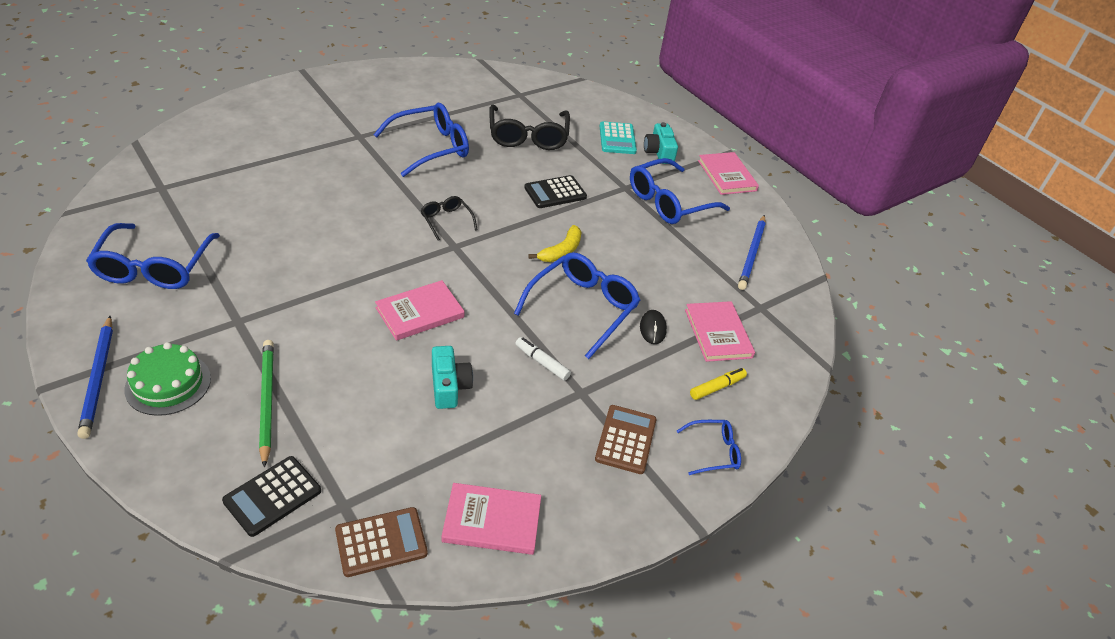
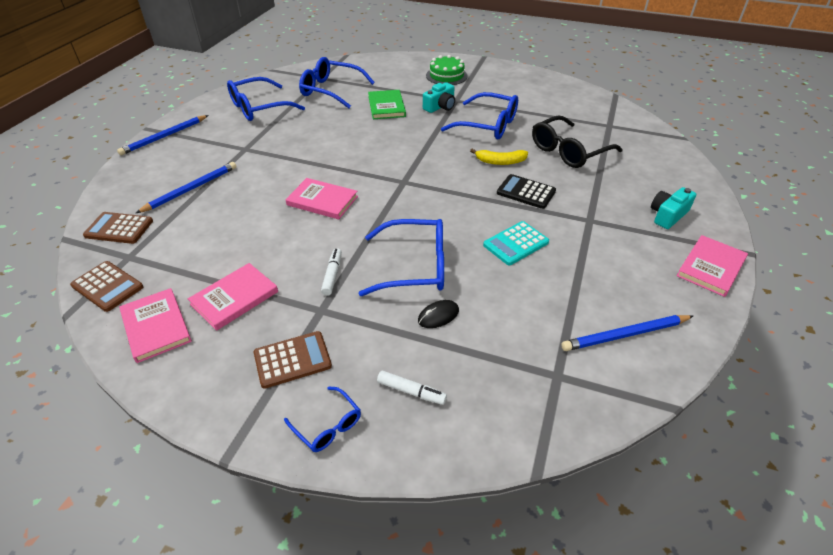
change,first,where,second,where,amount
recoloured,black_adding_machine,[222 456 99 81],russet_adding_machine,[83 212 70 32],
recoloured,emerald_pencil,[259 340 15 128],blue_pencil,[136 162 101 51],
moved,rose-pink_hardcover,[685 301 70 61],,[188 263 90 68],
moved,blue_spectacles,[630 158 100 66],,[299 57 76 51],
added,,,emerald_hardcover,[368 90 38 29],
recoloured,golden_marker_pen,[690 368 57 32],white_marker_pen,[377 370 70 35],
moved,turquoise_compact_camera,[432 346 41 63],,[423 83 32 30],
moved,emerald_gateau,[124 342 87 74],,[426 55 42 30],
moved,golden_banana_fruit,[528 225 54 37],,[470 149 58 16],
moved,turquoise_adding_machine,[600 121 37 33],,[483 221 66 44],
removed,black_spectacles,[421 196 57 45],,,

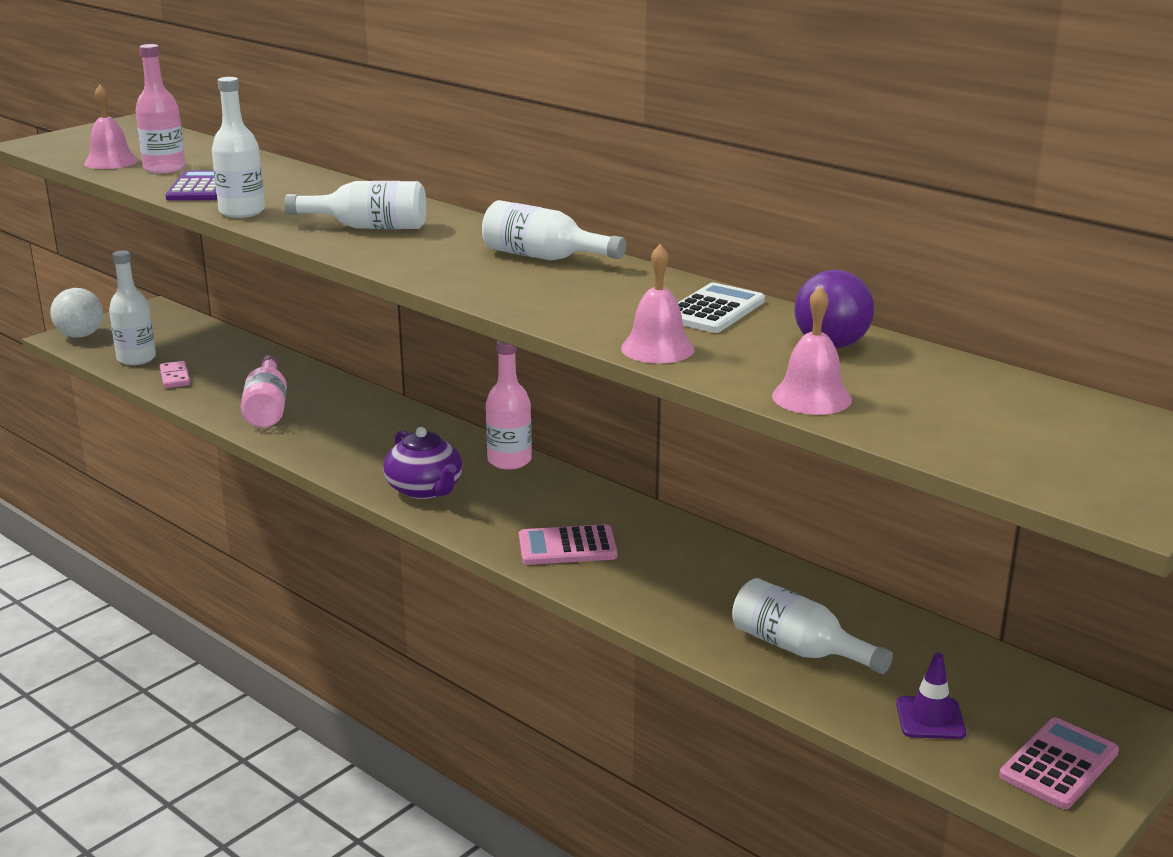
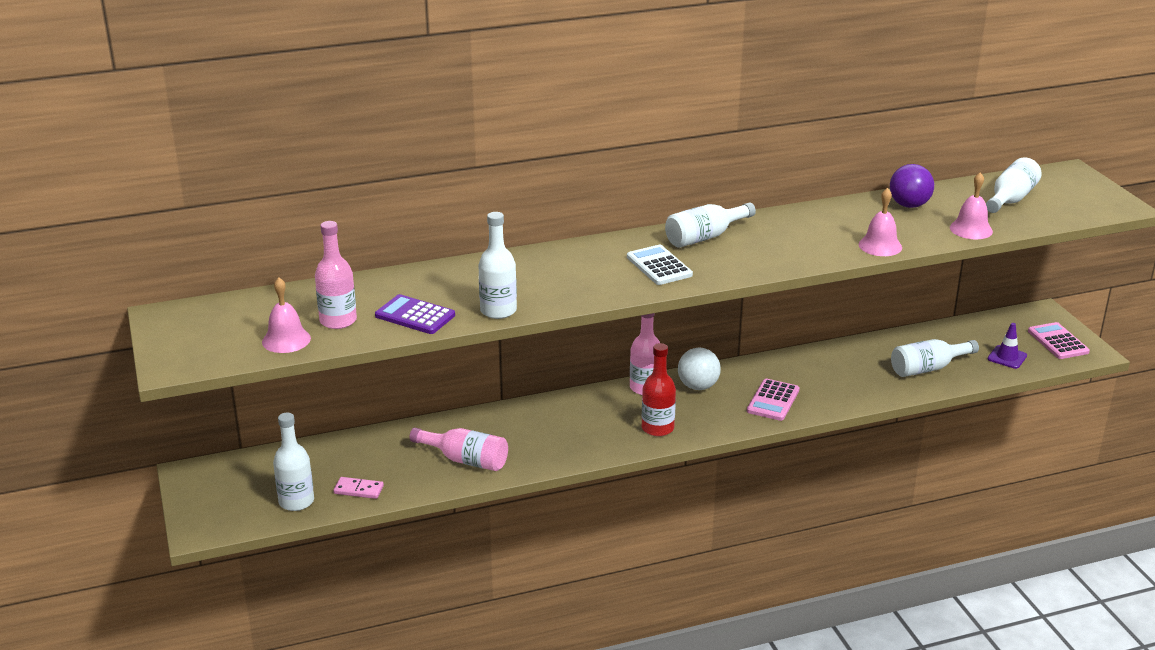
change,first,where,second,where,amount
moved,white_adding_machine,[678 282 87 51],,[627 245 66 40],
replaced,violet_teapot,[383 427 80 72],scarlet_flask,[642 343 34 93],
moved,white_play_ball,[50 288 53 50],,[678 348 43 42],
moved,white_flask,[284 181 142 48],,[986 157 56 56],

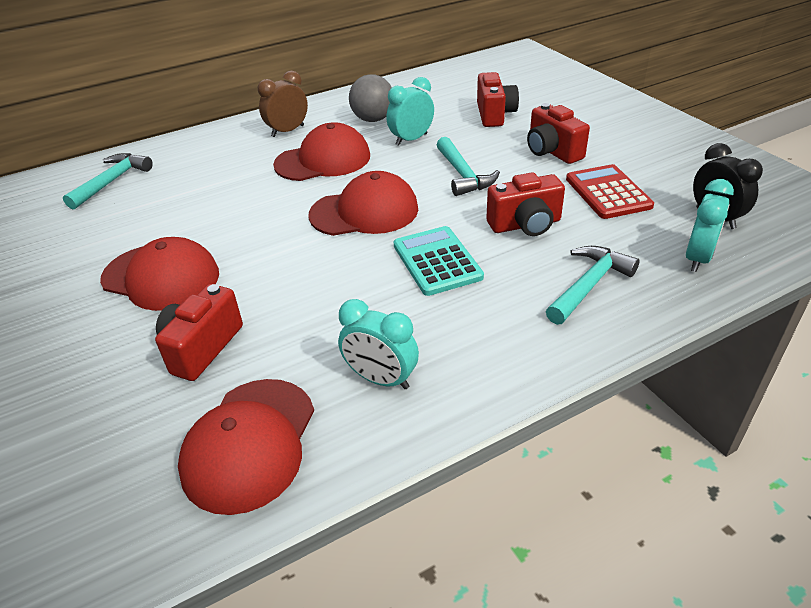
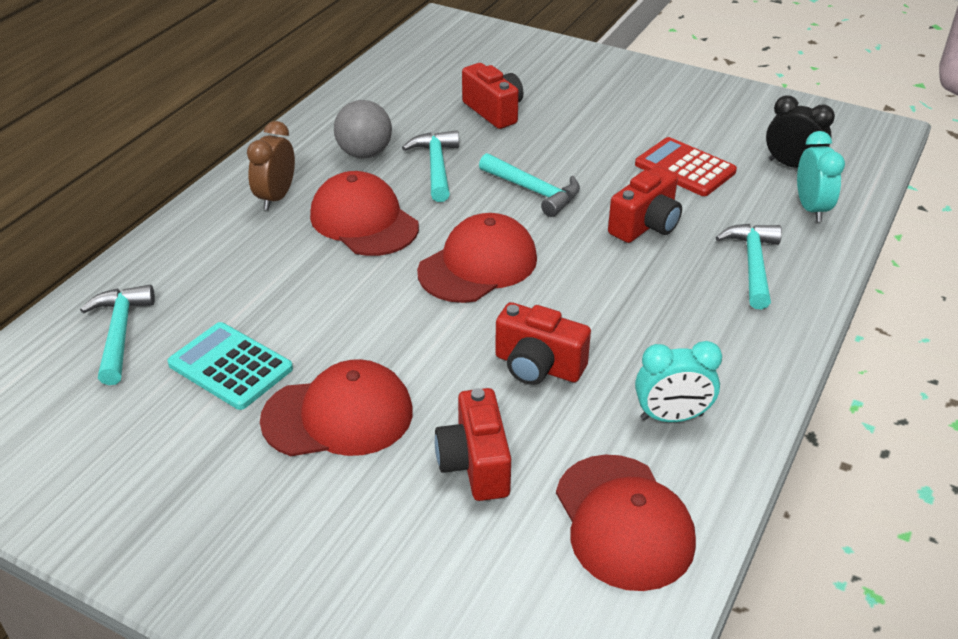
change,first,where,second,where,amount
moved,turquoise_adding_machine,[394 226 90 70],,[167 322 126 88],
turned,scarlet_baseball_cap,[273 122 97 59],,[310 171 109 85],75 degrees counterclockwise
replaced,turquoise_bedside_clock,[386 77 48 69],turquoise_carpenter's_hammer,[402 130 57 72],
moved,scarlet_compact_camera,[527 103 63 61],,[495 302 96 83],

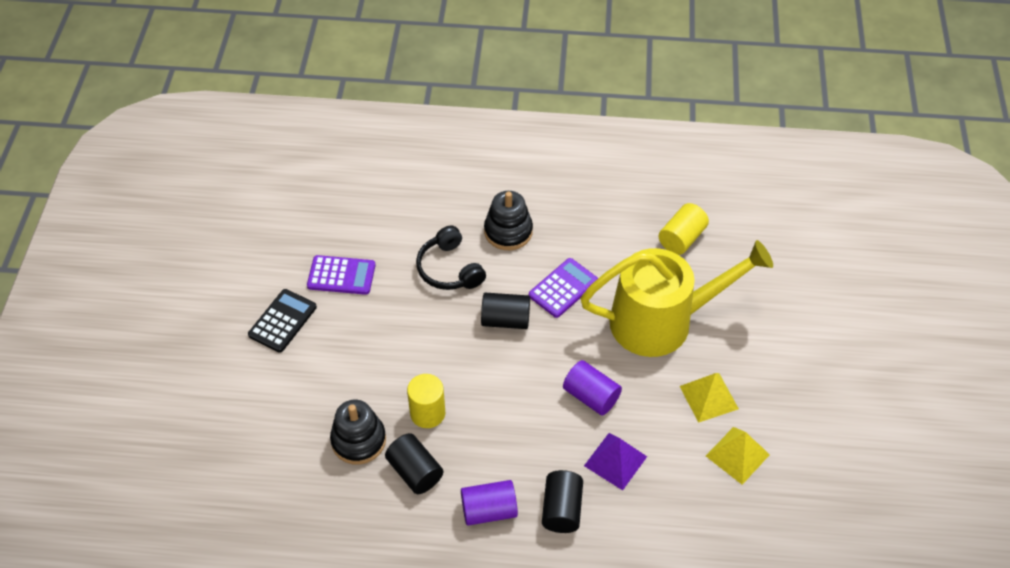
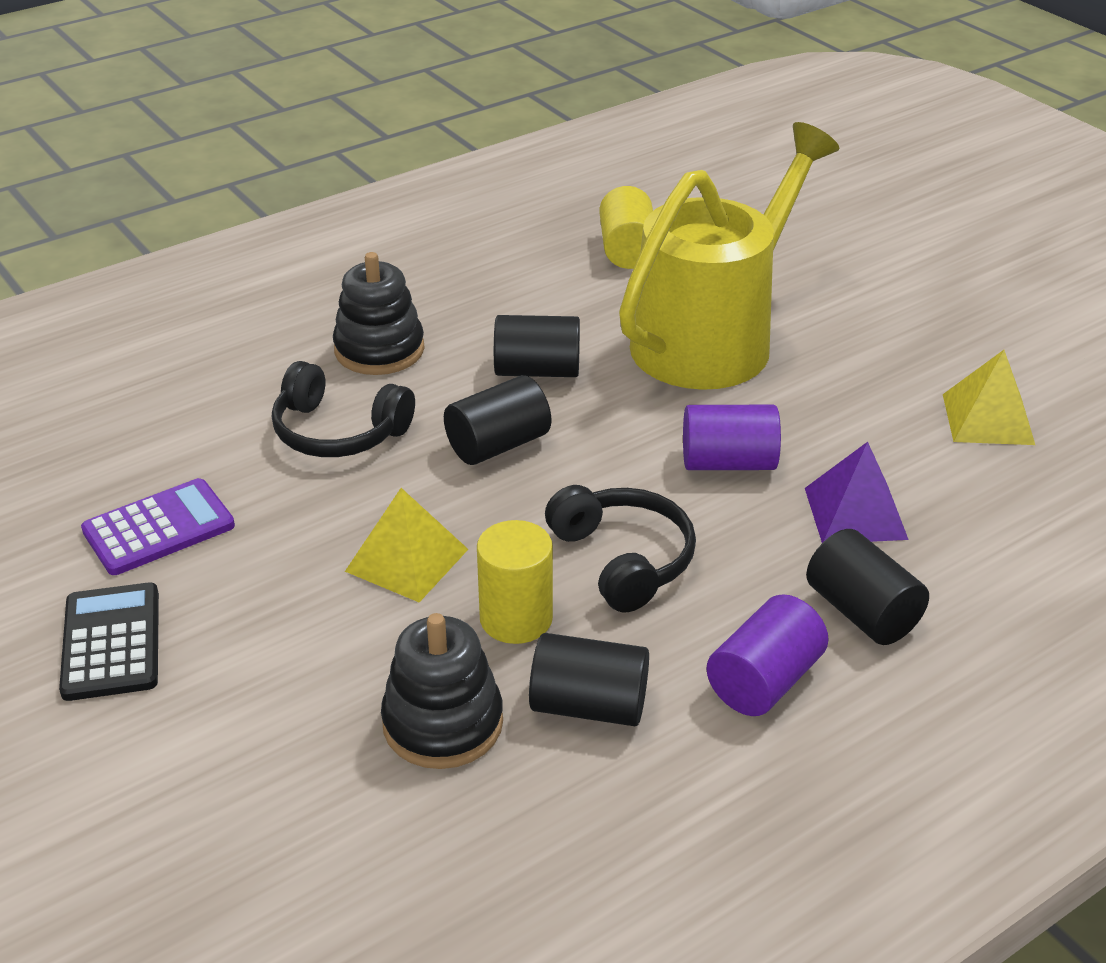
change,first,where,second,where,amount
moved,golden_solid_pyramid,[680 373 59 50],,[345 488 123 114],
replaced,violet_adding_machine,[529 258 69 60],black_cylinder,[494 315 86 62],
added,,,black_headset,[545 485 151 127],

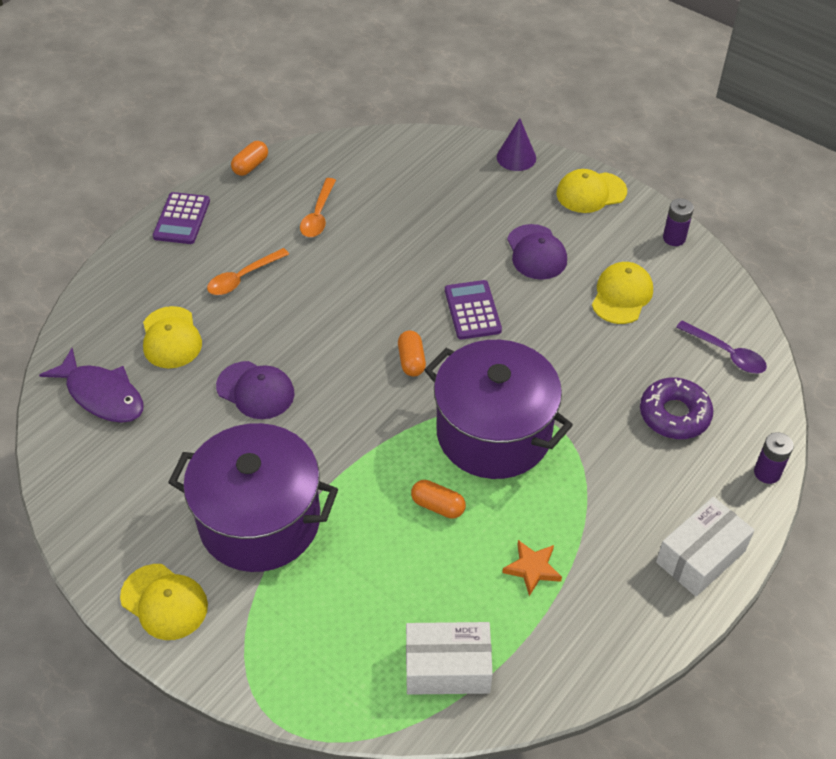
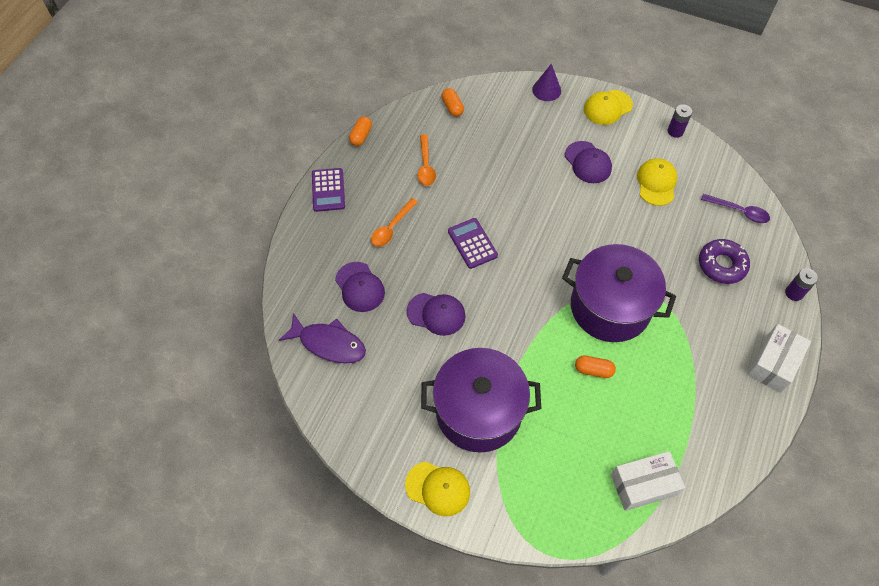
change,first,where,second,where,amount
recoloured,golden_baseball_cap,[143 306 59 62],violet_baseball_cap,[335 262 50 50],
moved,orange_capsule,[398 330 28 47],,[441 88 23 29],
moved,violet_adding_machine,[445 280 57 59],,[448 218 50 51],
removed,orange_star_shape,[502 540 60 56],,,

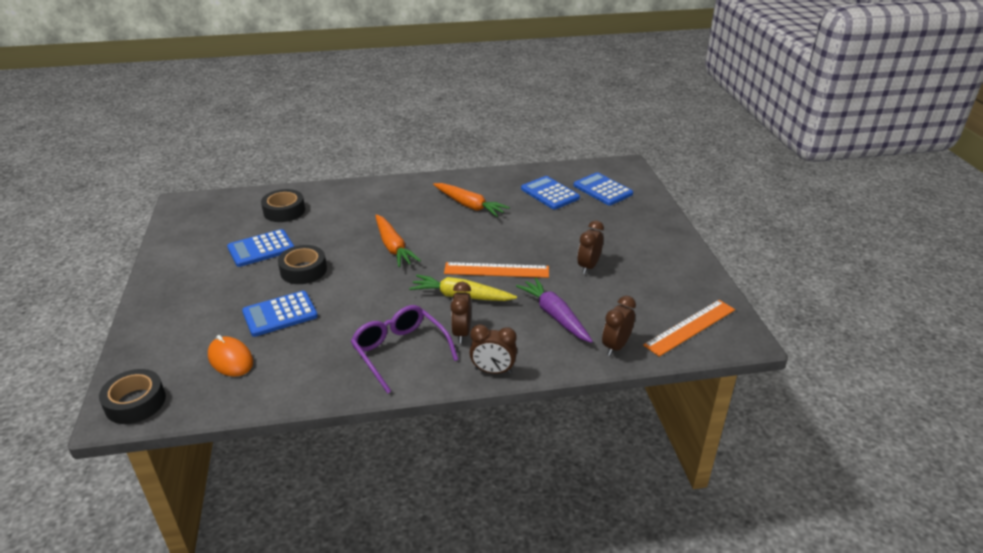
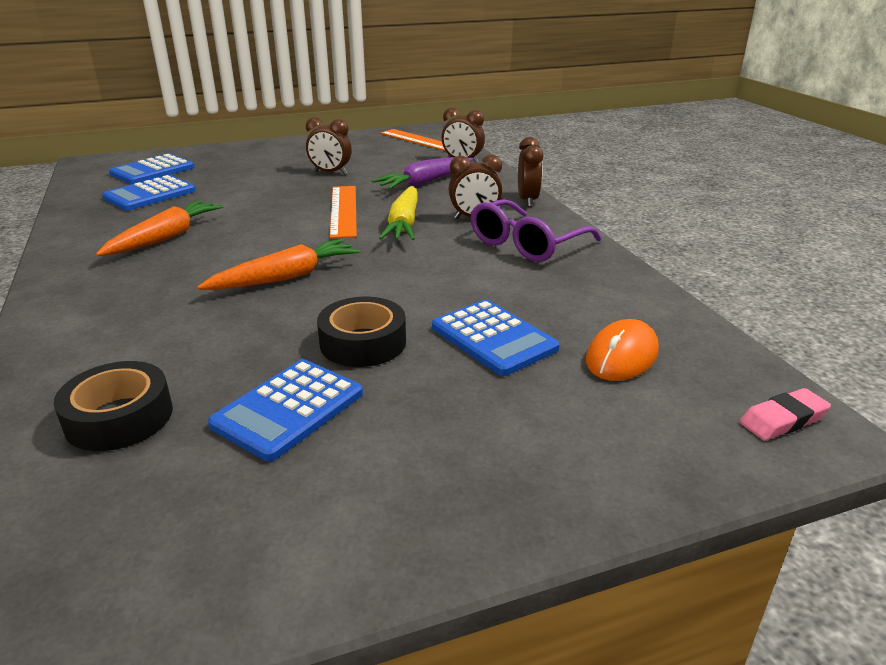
change,first,where,second,where,amount
turned,blue_adding_machine,[227 229 67 38],,[208 359 155 103],75 degrees clockwise
replaced,black_tape,[99 369 67 55],rose-pink_pencil_eraser,[740 388 91 53],

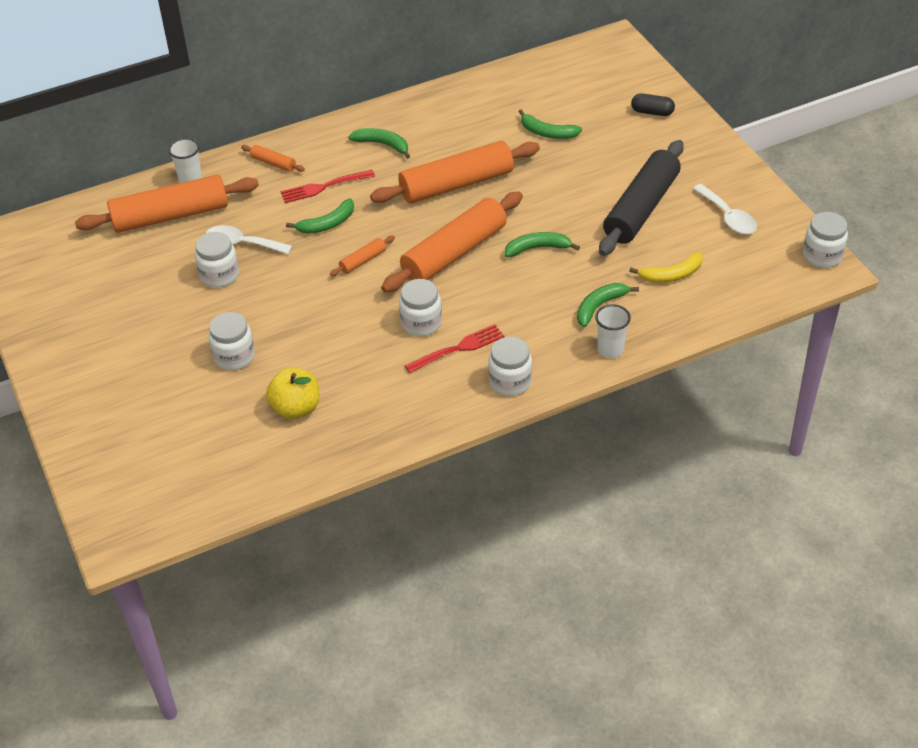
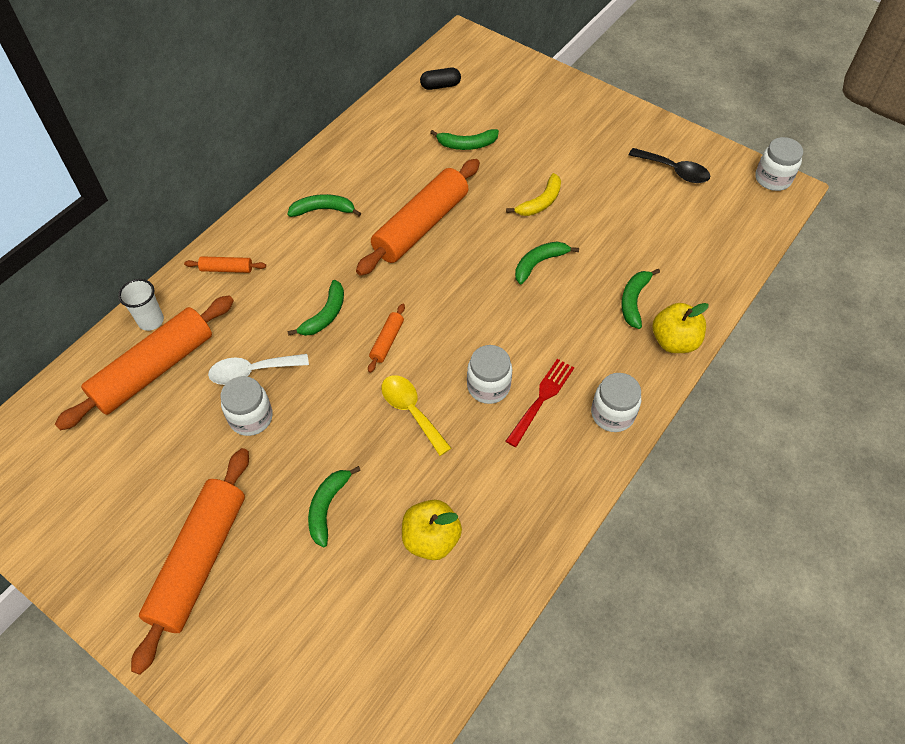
change,first,where,second,where,amount
moved,orange_rolling_pin,[381 192 142 101],,[131 448 118 227],
replaced,white_jam_jar,[209 312 46 58],emerald_banana_fruit,[308 466 53 82],
added,,,golden_teaspoon,[381 375 70 81],
moved,black_capsule,[631 93 44 23],,[420 68 41 22],
moved,golden_banana_fruit,[629 252 74 31],,[506 173 55 43],
recoloured,white_teaspoon,[693 184 64 50],black_teaspoon,[629 148 81 35],
replaced,white_tumbler,[595 304 36 54],golden_apple,[653 303 56 50],
removed,scarlet_table_fork,[280 170 95 33],,,
removed,black_rolling_pin,[599 140 85 116],,,

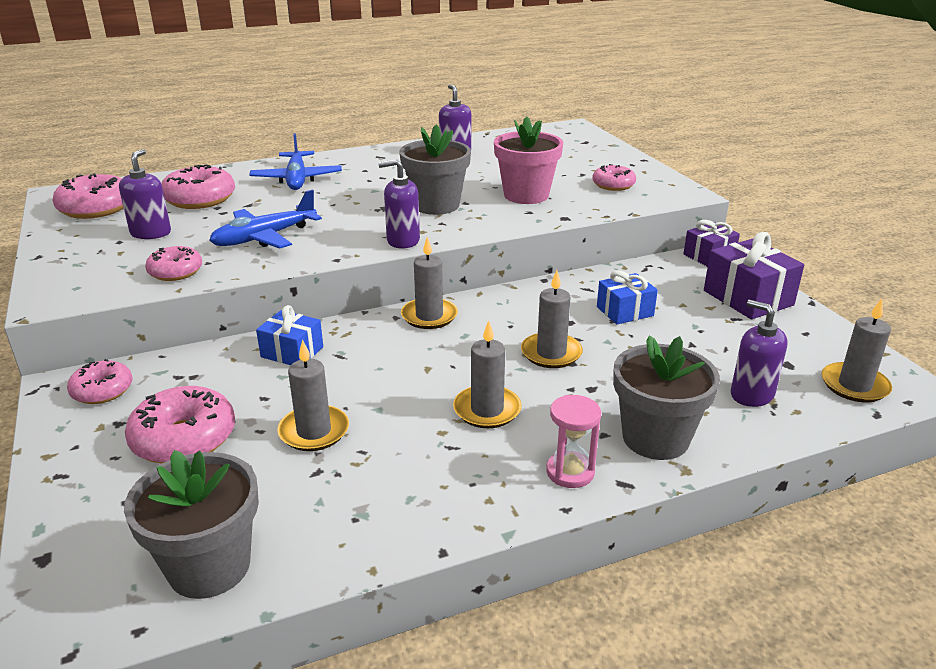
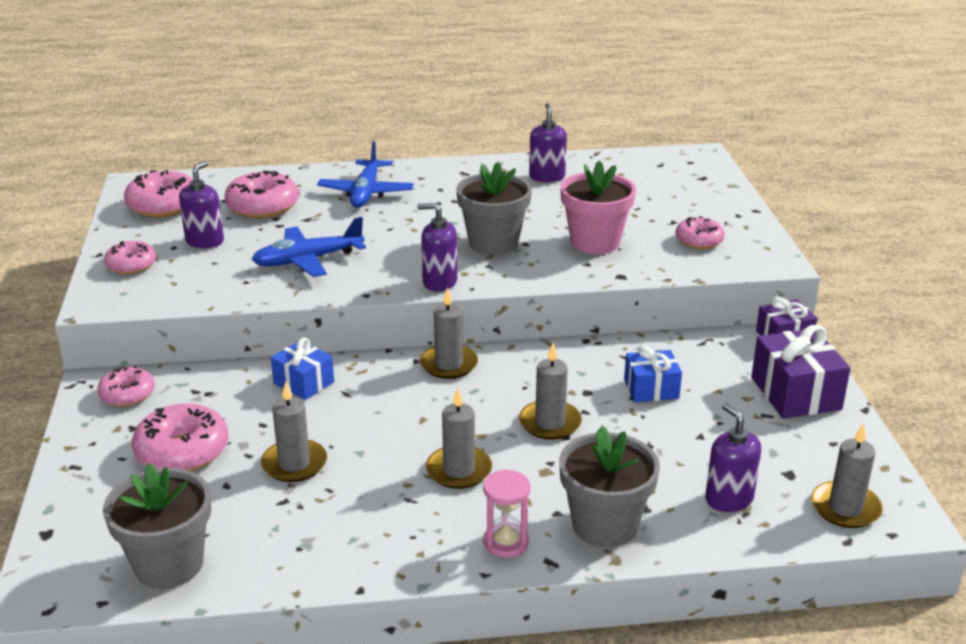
change,first,where,second,where,amount
moved,rose-pink_doughnut,[145 246 57 35],,[104 241 52 33],

